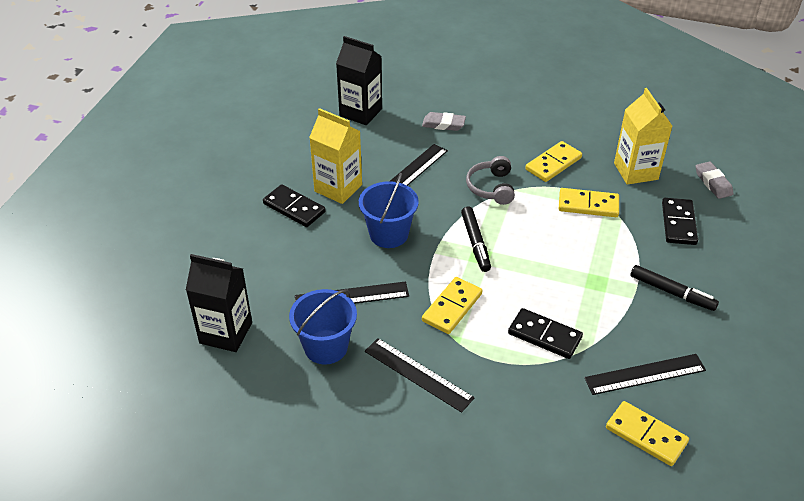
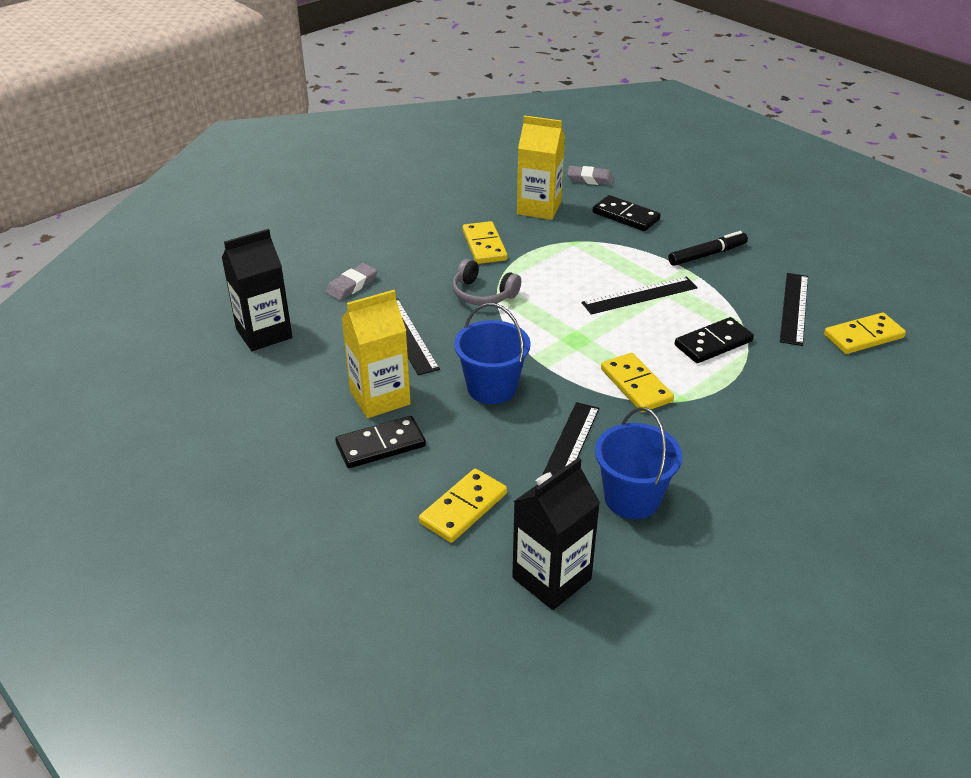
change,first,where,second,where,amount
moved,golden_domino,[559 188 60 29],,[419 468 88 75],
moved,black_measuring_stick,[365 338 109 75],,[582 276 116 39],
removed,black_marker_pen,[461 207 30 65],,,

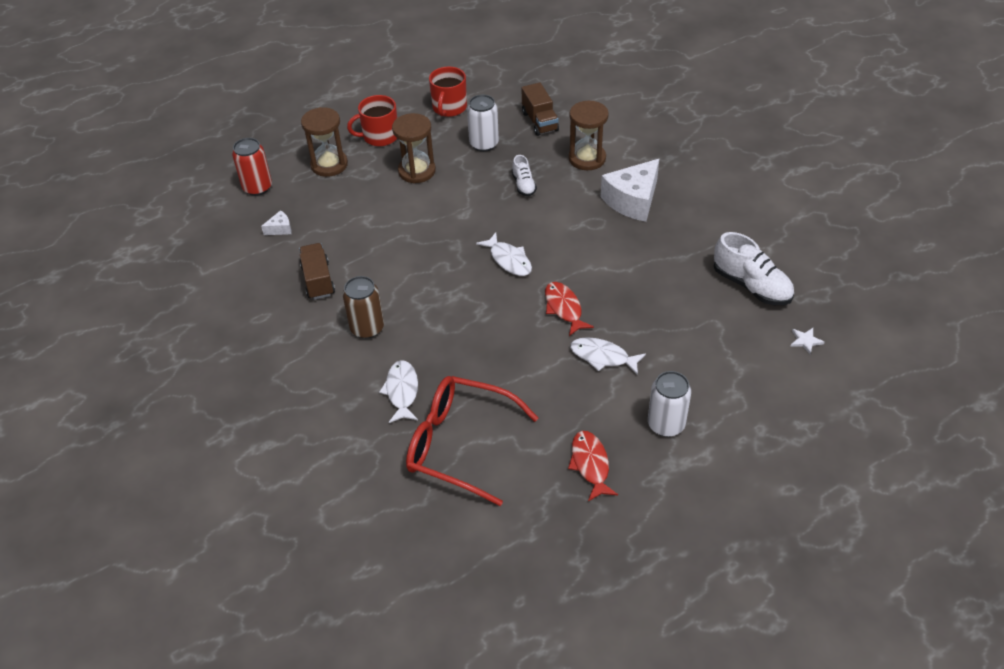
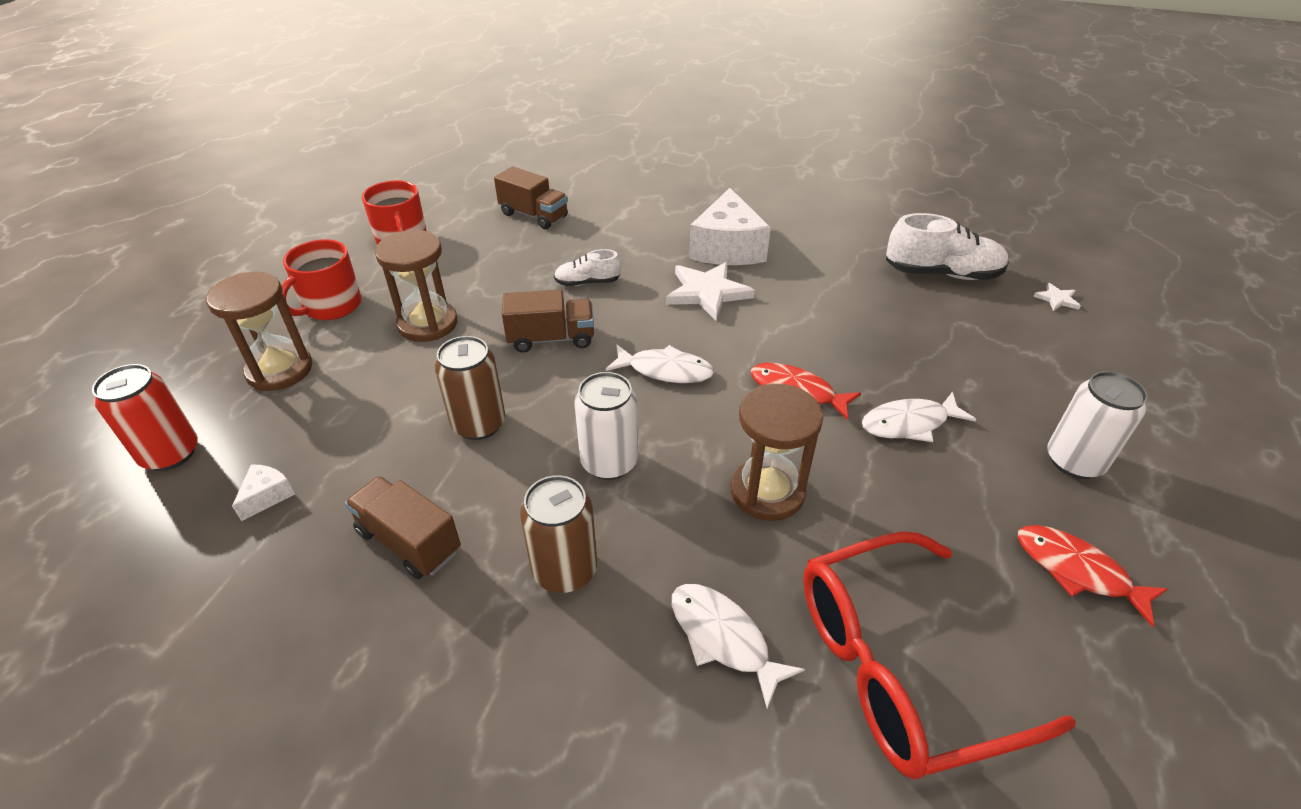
change,first,where,second,where,amount
added,,,russet_tin,[435 336 70 104],
added,,,russet_lorry,[502 290 92 63],
turned,white_lace-up_shoe,[512 155 25 41],,[554 249 67 37],135 degrees clockwise
moved,white_tin,[467 95 32 57],,[574 372 64 108],
added,,,white_star_shape,[666 262 89 58],
moved,russet_hourglass,[568 101 41 69],,[730 384 93 137],

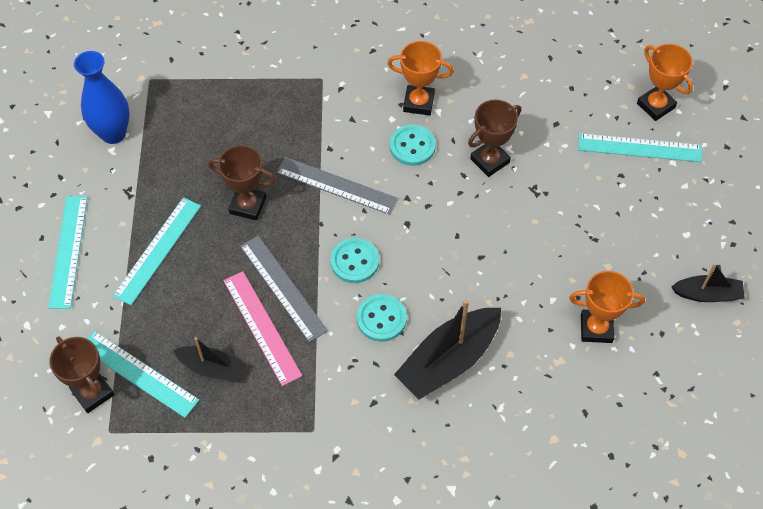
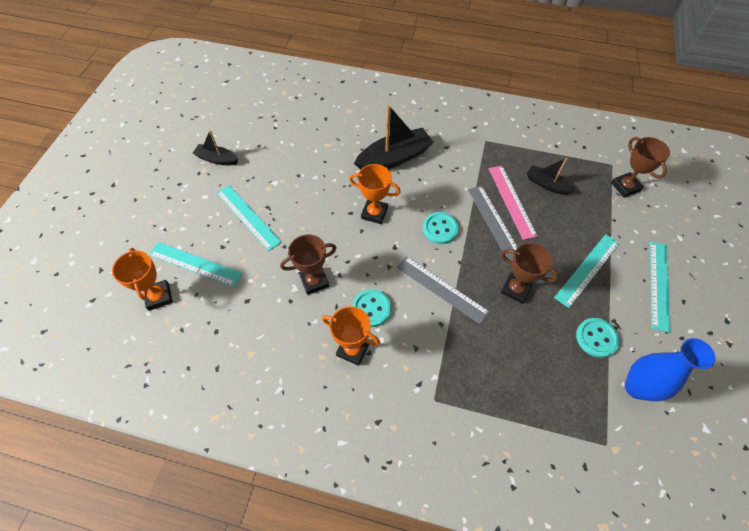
change,first,where,second,where,amount
moved,turquoise_measuring_stick,[87 331 112 87],,[217 185 64 66],
moved,orange_prize_cup,[569 271 76 72],,[349 164 52 60],
moved,turquoise_sewing_button,[357 294 50 48],,[576 318 44 40],

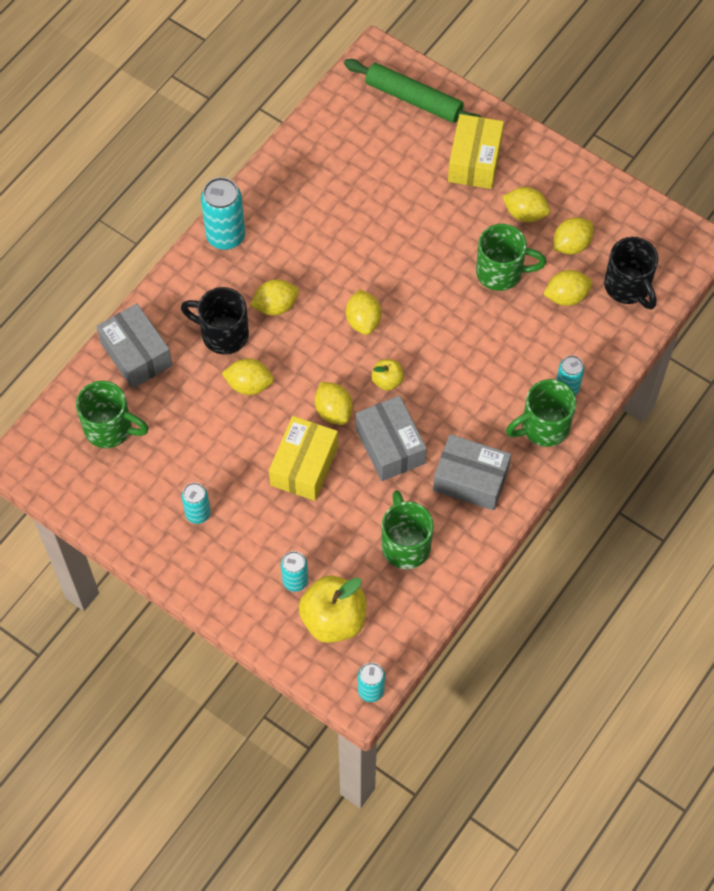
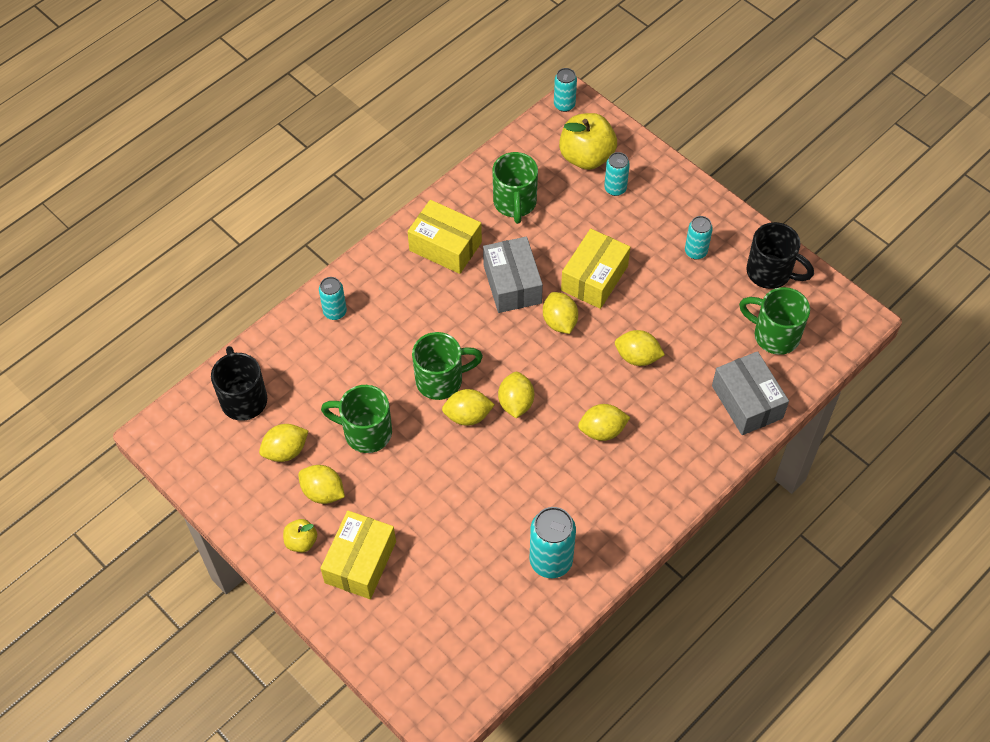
change,first,where,second,where,amount
moved,golden_apple,[371 359 33 32],,[283 519 34 33],
recoloured,grey_parcel,[433 434 78 77],golden_parcel,[408 200 74 74],
moved,emerald_coffee_mug,[506 379 70 68],,[412 332 71 68],
moved,golden_toy_lemon,[543 270 49 36],,[442 389 53 37],
moved,turquoise_tin,[201 177 44 73],,[530 507 46 71],
moved,black_coffee_mug,[181 287 68 67],,[746 222 68 67],
removed,emerald_rolling_pin,[344 59 137 64],,,

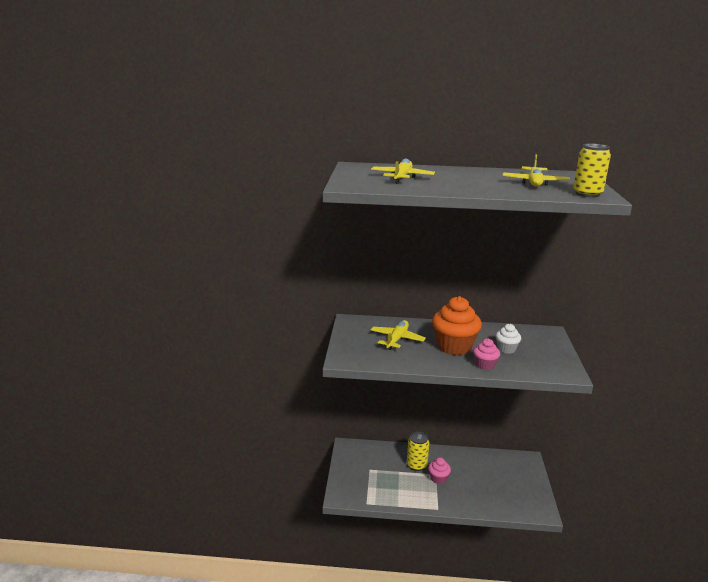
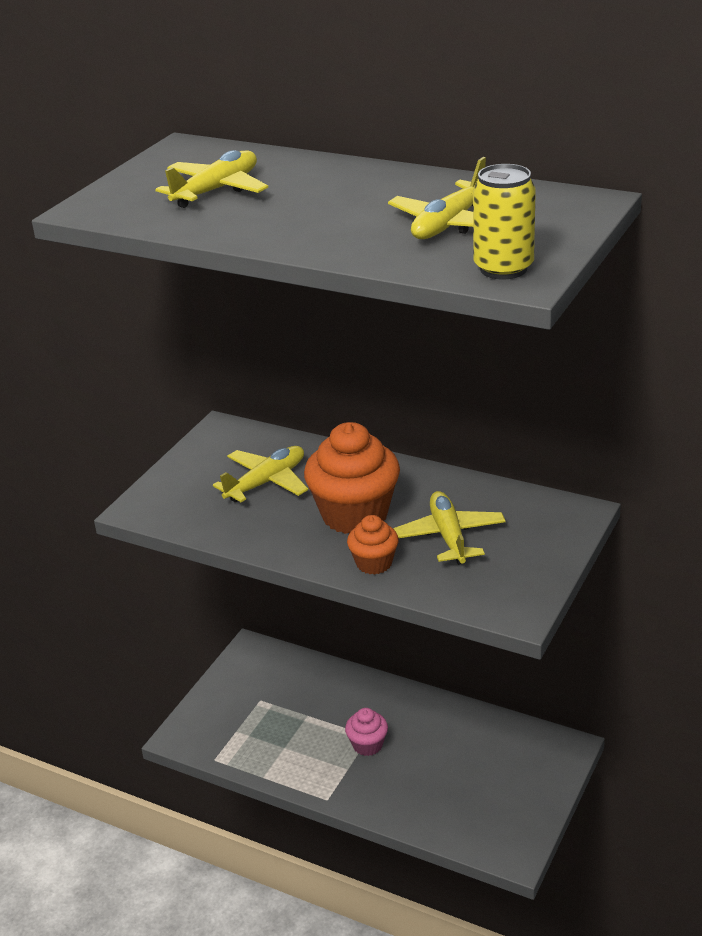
change,first,where,second,where,amount
recoloured,rose-pink_muffin,[473 339 27 31],orange_muffin,[347 515 52 60],
replaced,white_muffin,[496 324 25 30],golden_toy_plane,[393 491 113 74],
removed,golden_tin,[407 432 22 39],,,

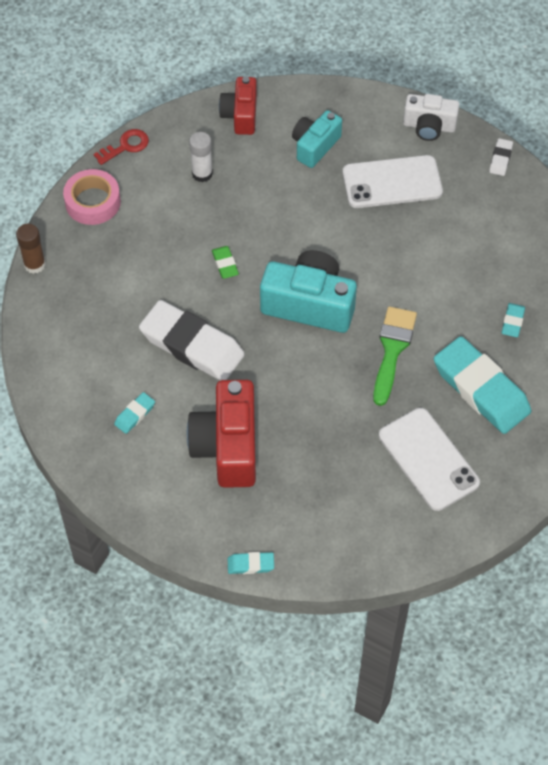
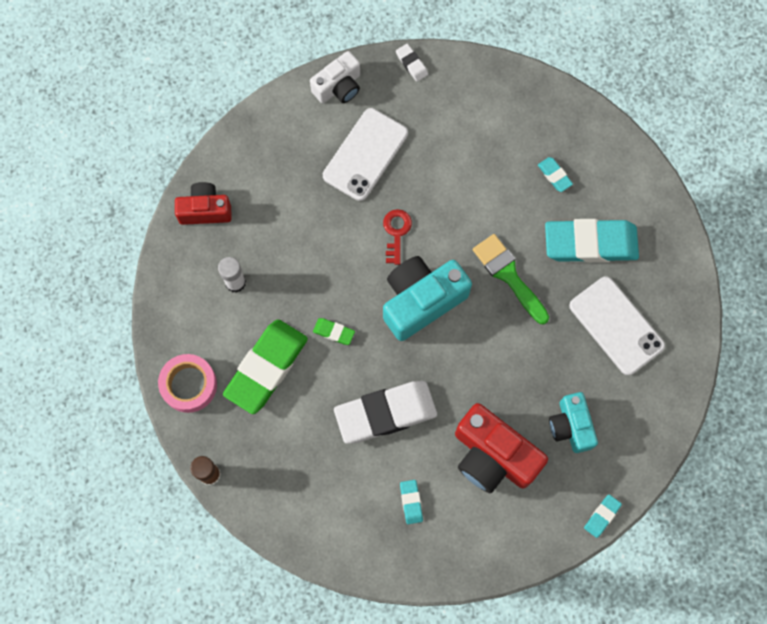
change,first,where,second,where,amount
turned,scarlet_compact_camera,[219 76 38 59],,[175 182 57 43],135 degrees clockwise
added,,,emerald_pencil_eraser,[223 319 85 95],
moved,scarlet_latchkey,[93 129 56 36],,[383 209 29 56],
moved,turquoise_compact_camera,[292 110 50 58],,[549 392 49 61],
turned,white_phone,[379 408 101 103],,[569 276 96 99],45 degrees clockwise

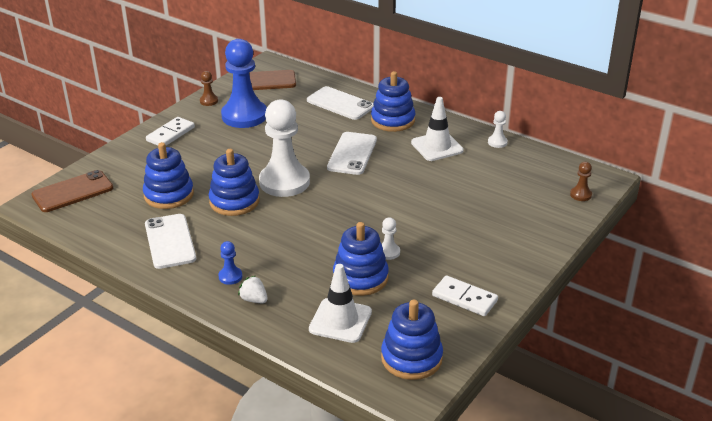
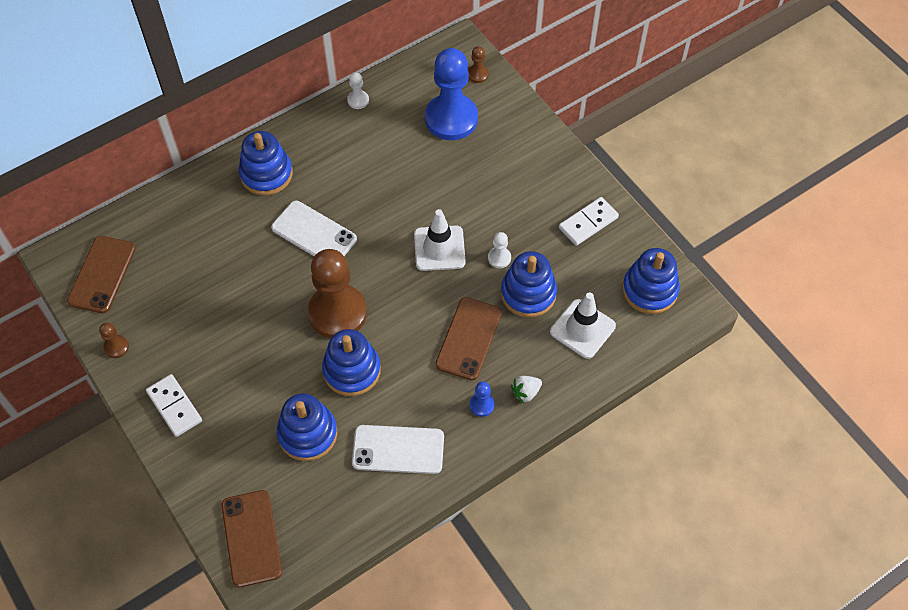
change,first,where,second,where,amount
recoloured,white_game_pawn,[259 99 51 98],russet_game_pawn,[308 249 59 90],
moved,white_traffic_cone,[411 97 53 64],,[414 209 52 62],
moved,blue_game_pawn,[221 39 46 89],,[425 48 53 92],
added,,,russet_phone,[435 297 67 83],
removed,white_phone,[307 86 67 34],,,

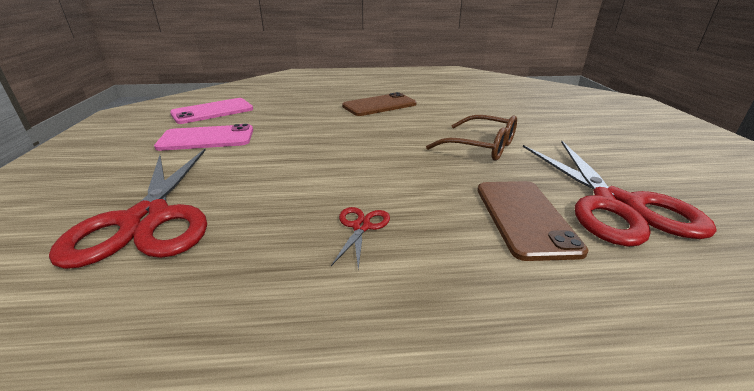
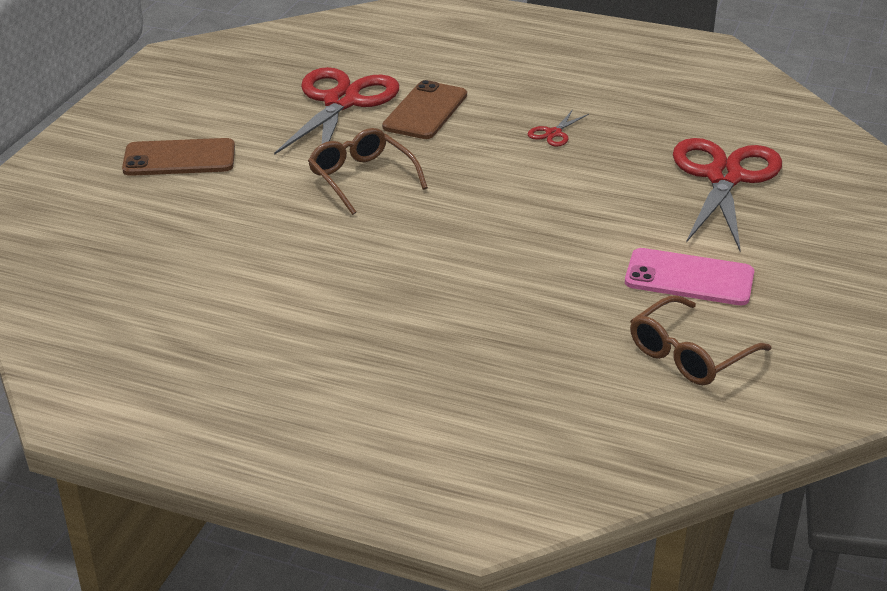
change,first,where,second,where,amount
moved,russet_phone,[342 92 75 24],,[122 138 113 38],
replaced,rose-pink_phone,[170 98 83 26],russet_spectacles,[630 295 141 90],

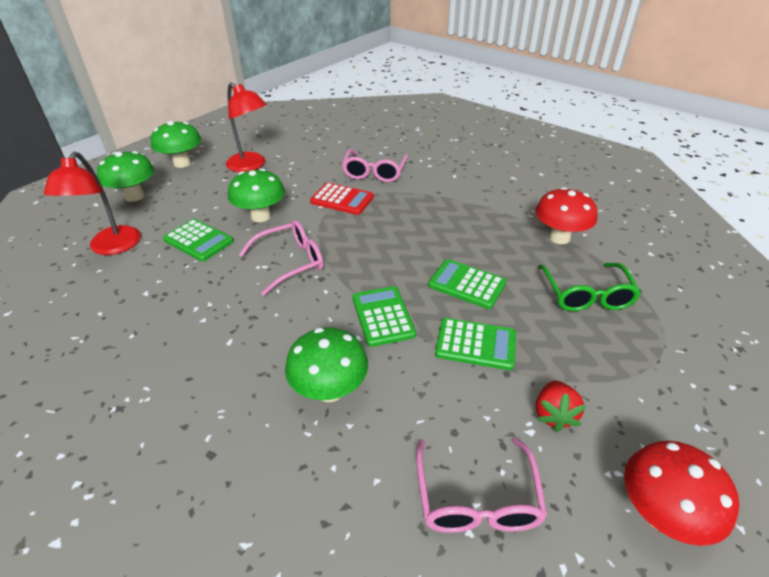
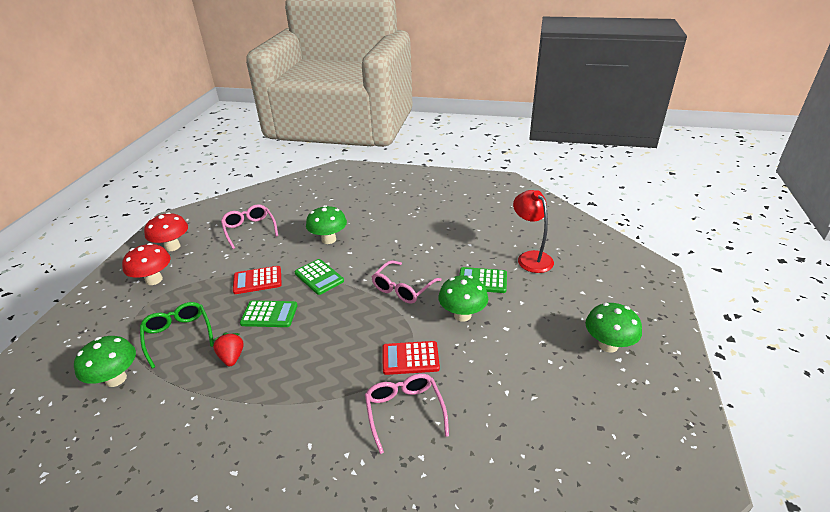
change,first,where,second,where,amount
moved,emerald_fungus,[97 151 57 51],,[74 336 62 51],
moved,scarlet_fungus,[535 187 62 57],,[122 243 49 42],
moved,scarlet_berry,[536 380 50 52],,[213 333 31 33],
recoloured,emerald_adding_machine,[435 318 81 52],scarlet_adding_machine,[233 266 49 28],
removed,scarlet_reading_lamp,[226 83 41 89],,,

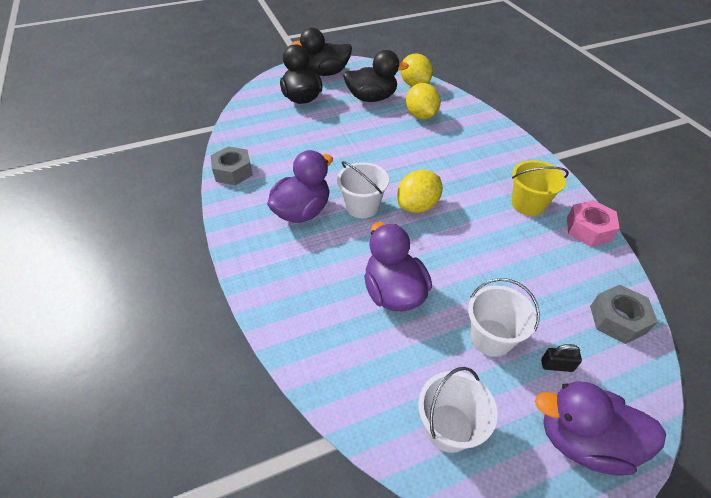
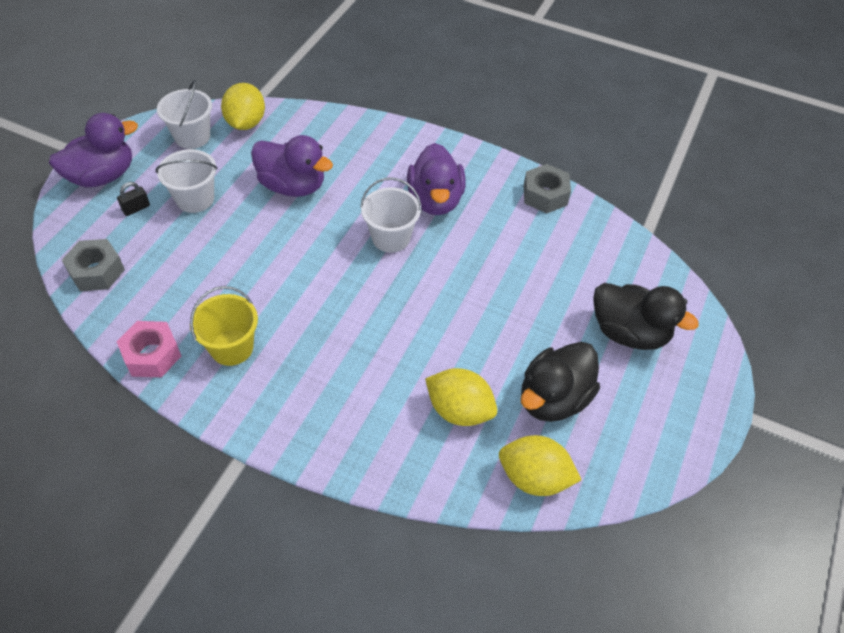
change,first,where,second,where,amount
moved,golden_toy_lemon,[397 170 46 43],,[221 83 44 47],
removed,black_toy_duck,[291 28 61 48],,,

